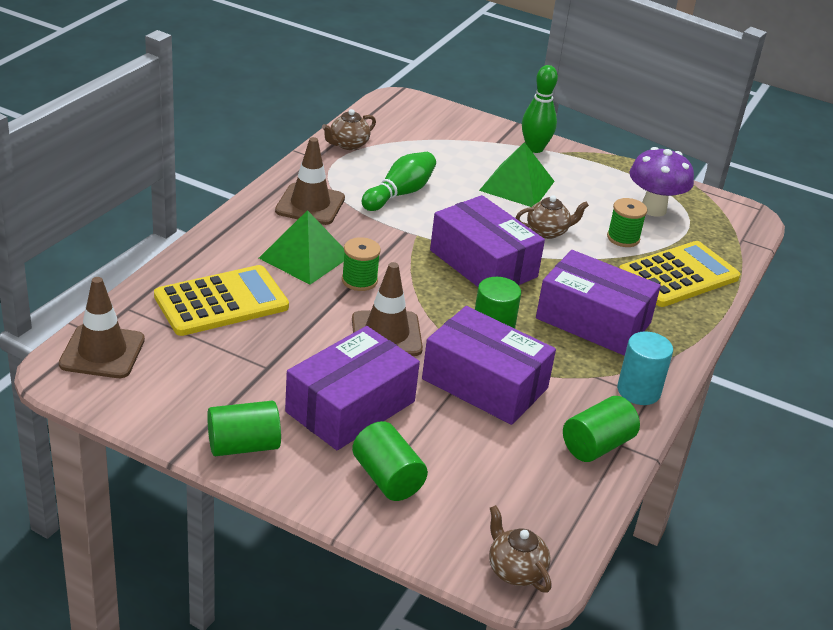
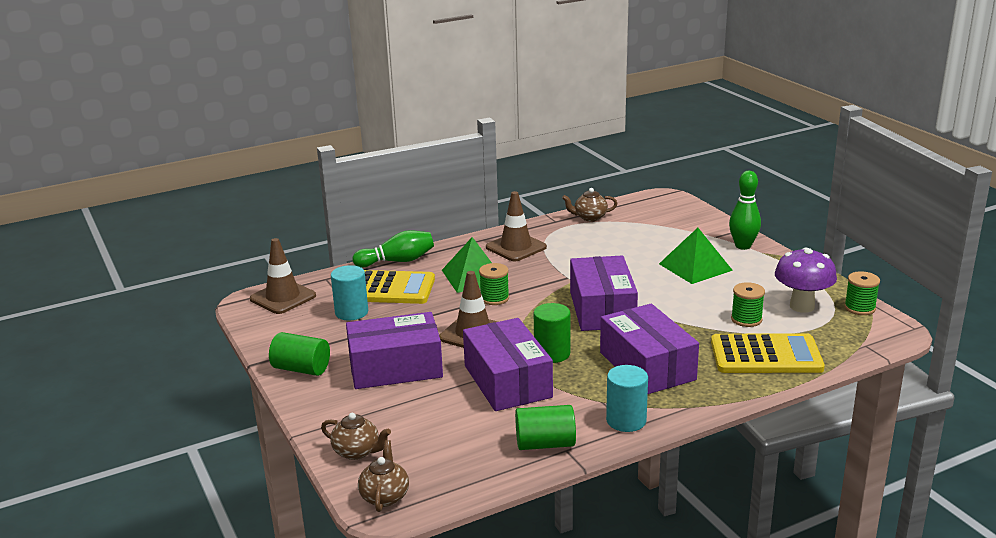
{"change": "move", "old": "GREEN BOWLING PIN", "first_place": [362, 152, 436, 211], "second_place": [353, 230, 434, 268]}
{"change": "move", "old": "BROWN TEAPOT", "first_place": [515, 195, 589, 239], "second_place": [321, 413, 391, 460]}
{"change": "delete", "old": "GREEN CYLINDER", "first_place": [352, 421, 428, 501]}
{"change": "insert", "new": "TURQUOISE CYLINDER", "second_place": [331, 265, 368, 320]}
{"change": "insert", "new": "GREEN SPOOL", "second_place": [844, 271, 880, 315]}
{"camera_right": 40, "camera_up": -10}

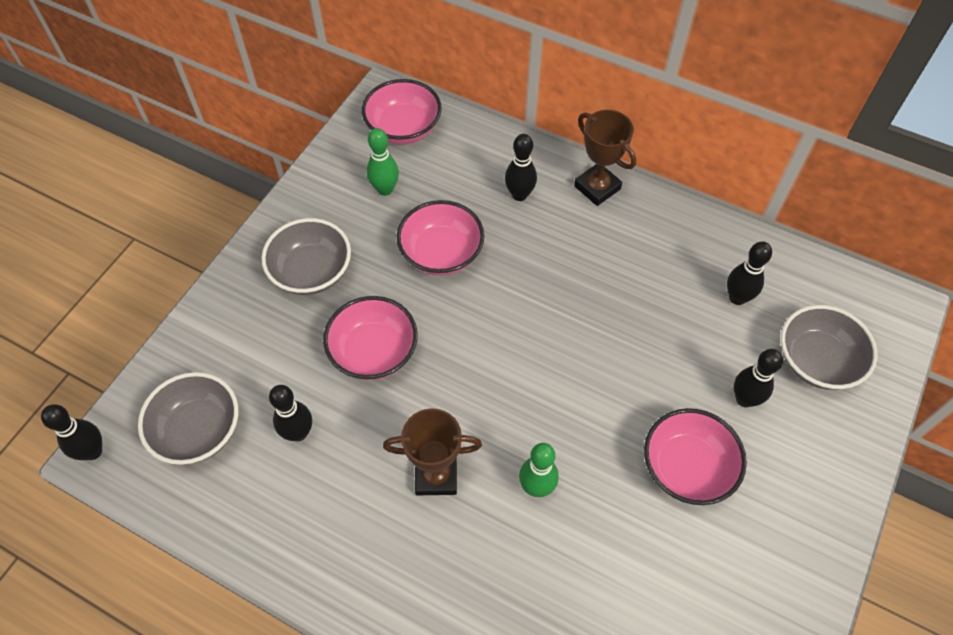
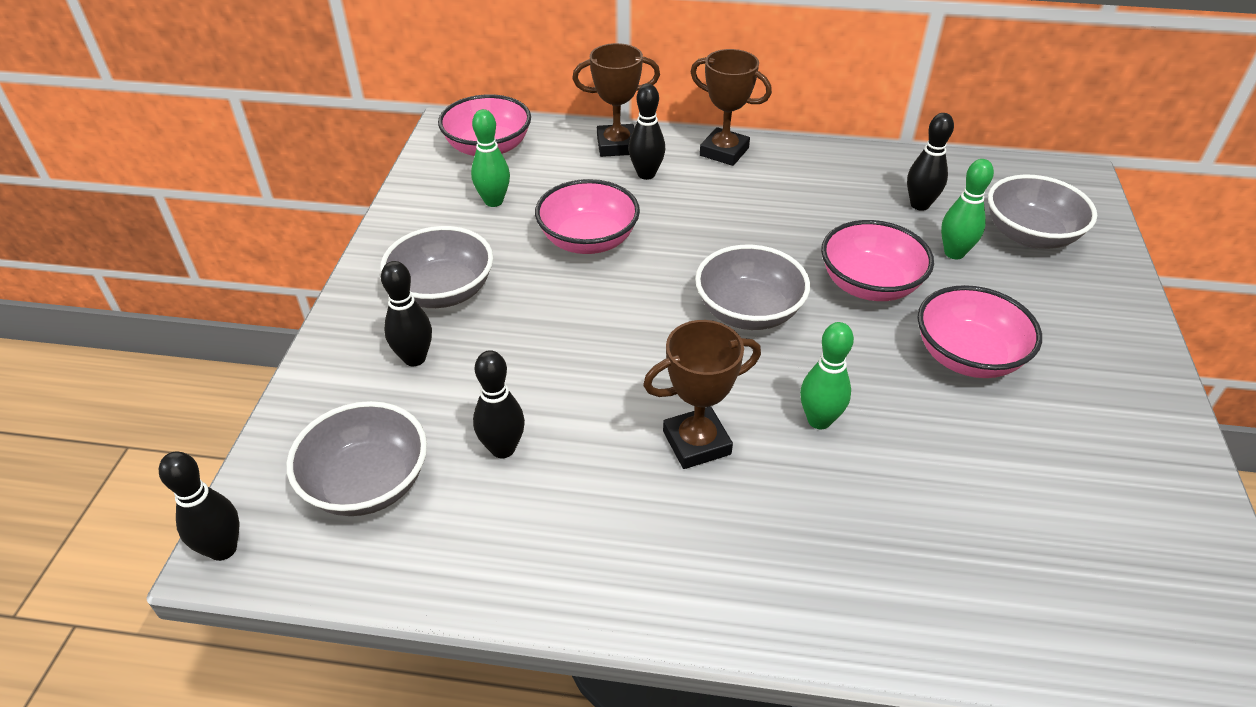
{"change": "move", "old": "PINK BOWL", "first_place": [323, 296, 418, 380], "second_place": [821, 220, 934, 301]}
{"change": "move", "old": "BLACK BOWLING PIN", "first_place": [734, 349, 783, 407], "second_place": [381, 261, 432, 366]}
{"change": "insert", "new": "BROWN TROPHY", "second_place": [572, 43, 660, 157]}
{"change": "insert", "new": "GREEN BOWLING PIN", "second_place": [941, 159, 994, 259]}
{"change": "insert", "new": "GREY BOWL", "second_place": [695, 245, 810, 330]}
{"camera_right": -20, "camera_up": -15}

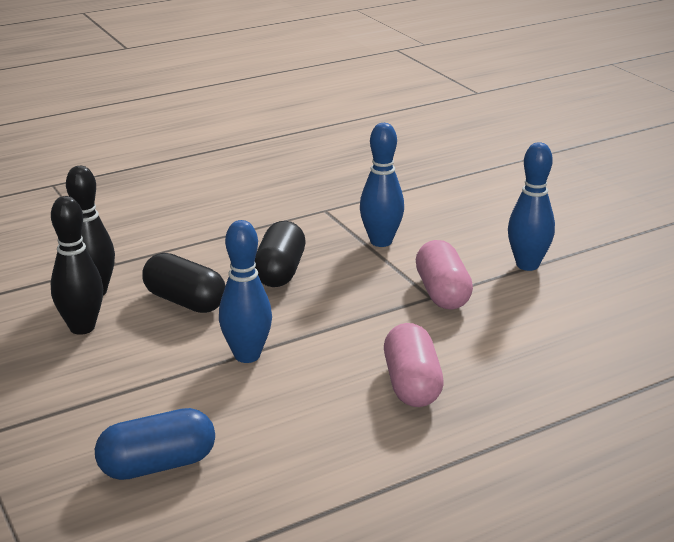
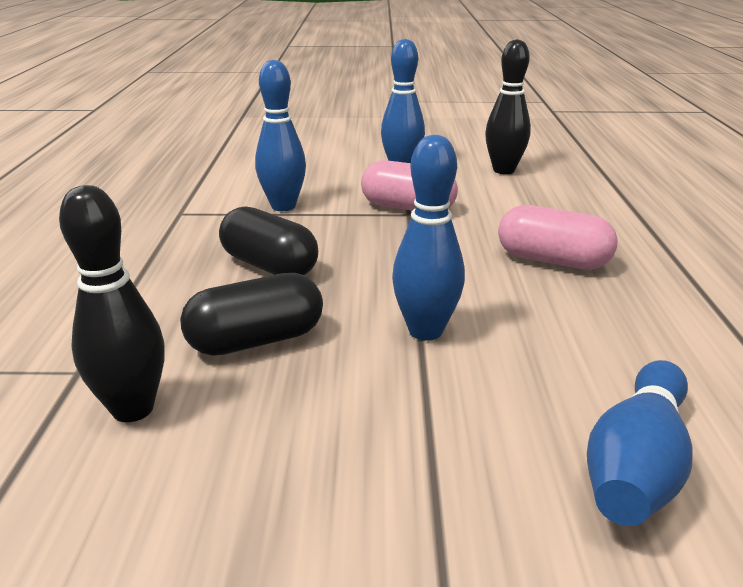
{"change": "move", "old": "BLACK BOWLING PIN", "first_place": [51, 196, 103, 335], "second_place": [485, 39, 531, 174]}
{"change": "replace", "old": "BLUE CAPSULE", "new": "BLUE BOWLING PIN", "first_place": [95, 408, 215, 480], "second_place": [587, 360, 693, 526]}
{"camera_right": -60, "camera_up": 0}

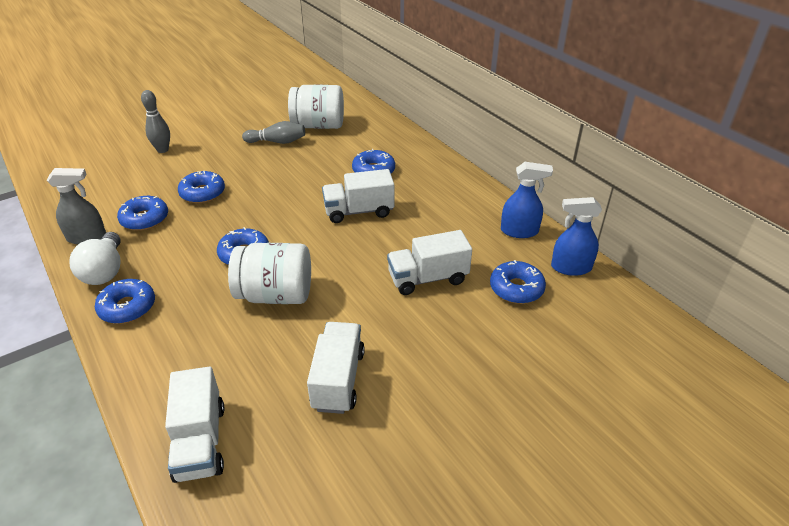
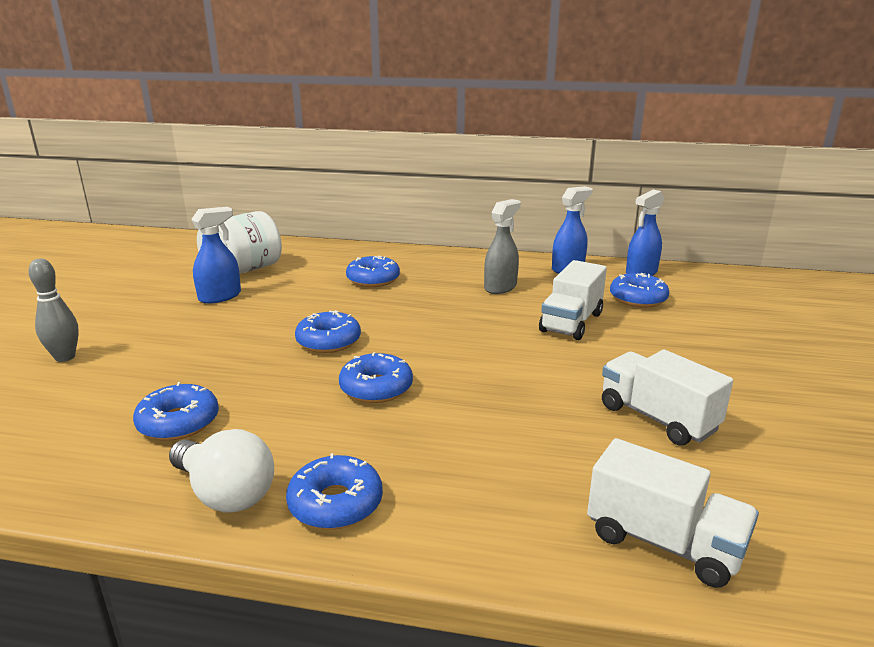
{"change": "replace", "old": "GREY BOWLING PIN", "new": "BLUE SPRAY BOTTLE", "first_place": [242, 121, 305, 144], "second_place": [191, 207, 241, 304]}
{"change": "move", "old": "GREY SPRAY BOTTLE", "first_place": [47, 168, 106, 245], "second_place": [484, 199, 521, 294]}
{"change": "delete", "old": "WHITE TRUCK", "first_place": [322, 169, 394, 223]}
{"change": "move", "old": "BLUE DONUT", "first_place": [178, 171, 225, 203], "second_place": [295, 310, 361, 353]}
{"change": "delete", "old": "WHITE JAR", "first_place": [228, 243, 311, 304]}
{"camera_right": -45, "camera_up": -15}

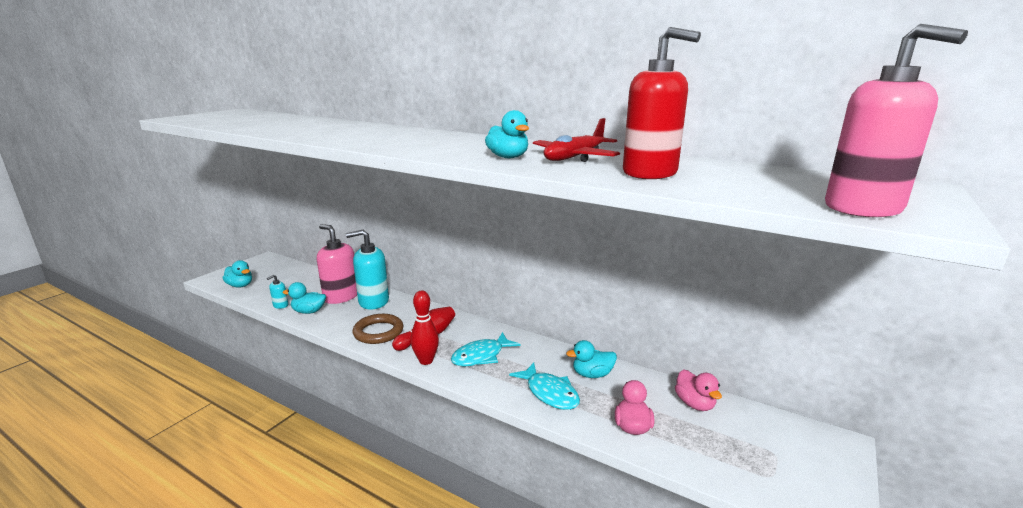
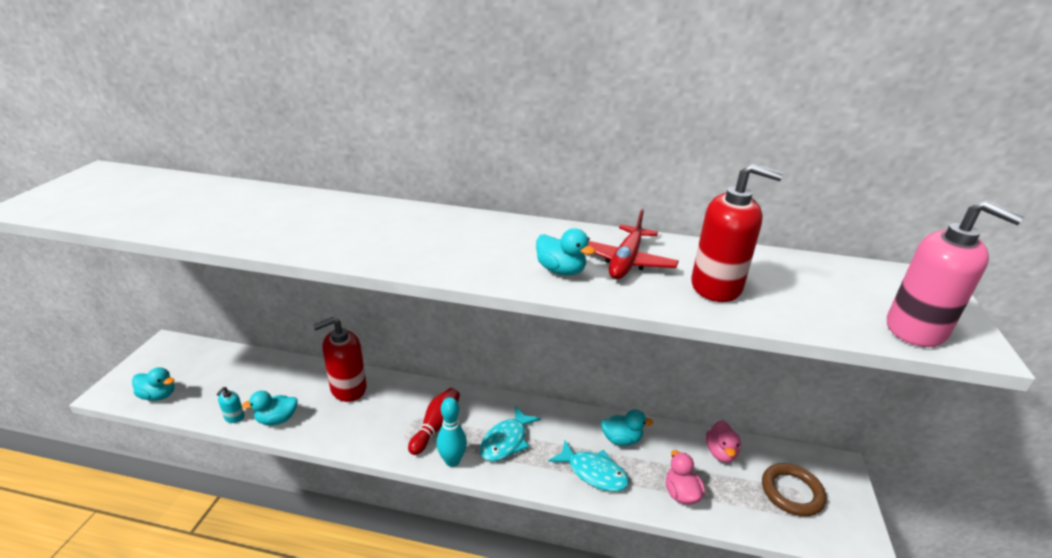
{"change": "delete", "old": "PINK SOAP DISPENSER", "first_place": [317, 224, 357, 304]}
{"change": "recolor", "old": "TURQUOISE SOAP DISPENSER", "new": "RED SOAP DISPENSER", "first_place": [346, 230, 389, 310], "second_place": [313, 317, 367, 402]}
{"change": "recolor", "old": "RED BOWLING PIN", "new": "TURQUOISE BOWLING PIN", "first_place": [411, 291, 439, 365], "second_place": [436, 397, 467, 467]}
{"change": "move", "old": "BROWN RING", "first_place": [352, 314, 403, 344], "second_place": [762, 463, 826, 516]}
{"change": "rotate", "old": "TURQUOISE DUCK", "first_place": [566, 340, 617, 378], "second_place": [601, 409, 653, 446], "degrees": -150}
{"change": "rotate", "old": "PINK DUCK", "first_place": [675, 369, 722, 411], "second_place": [706, 420, 741, 463], "degrees": 45}
{"camera_right": -20, "camera_up": 10}

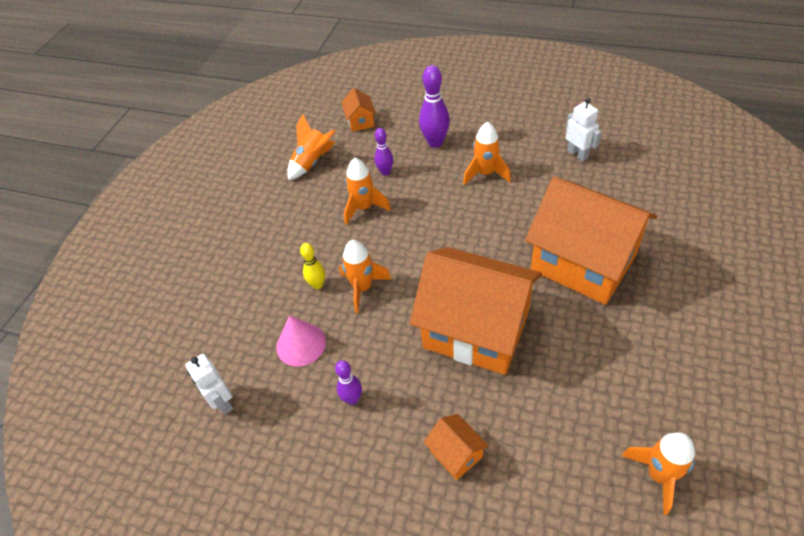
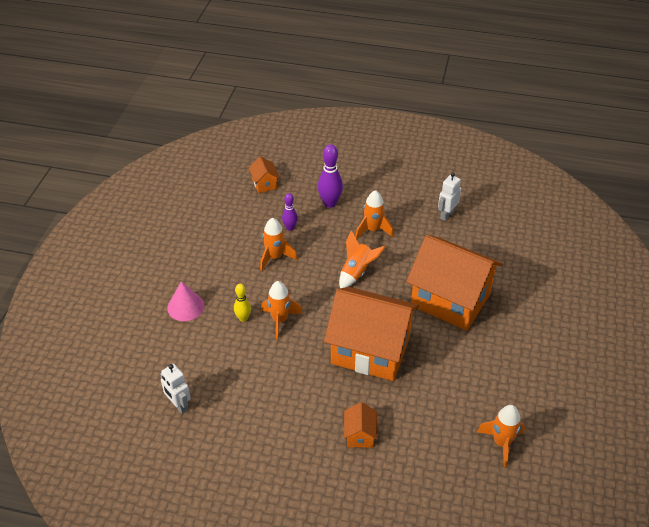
{"change": "rotate", "old": "WHITE ROBOT", "first_place": [566, 98, 602, 161], "second_place": [438, 173, 461, 221], "degrees": -105}
{"change": "move", "old": "ORANGE ROCKET", "first_place": [287, 114, 336, 180], "second_place": [339, 230, 385, 288]}
{"change": "move", "old": "PINK CONE", "first_place": [276, 315, 326, 366], "second_place": [167, 281, 204, 321]}
{"change": "delete", "old": "PURPLE BOWLING PIN", "first_place": [335, 360, 362, 405]}
{"change": "rotate", "old": "ORANGE HOUSE", "first_place": [424, 414, 489, 480], "second_place": [344, 402, 378, 448], "degrees": 45}
{"camera_right": -10, "camera_up": -5}

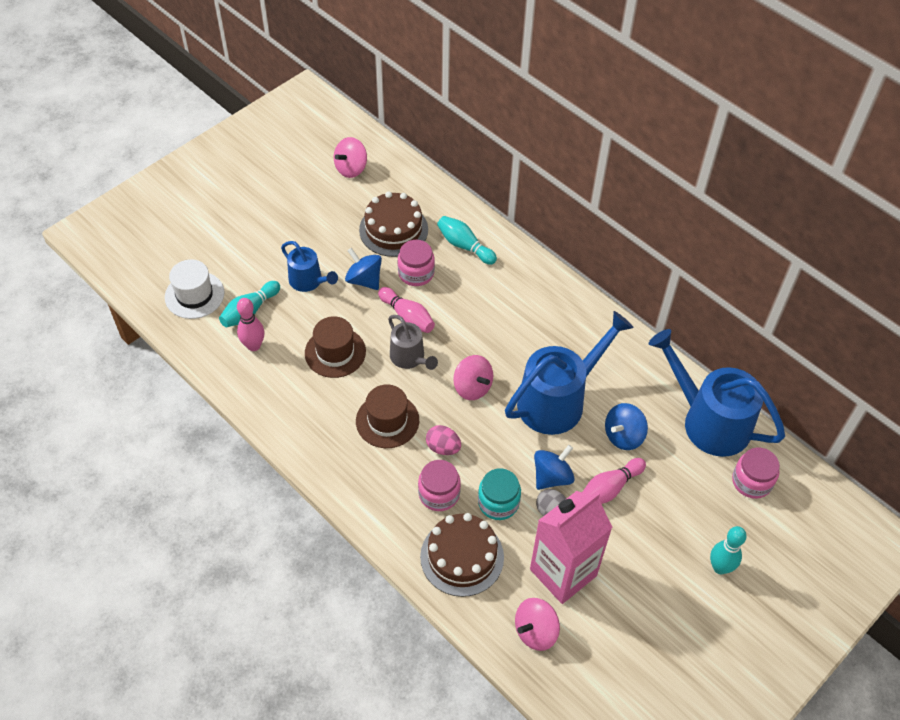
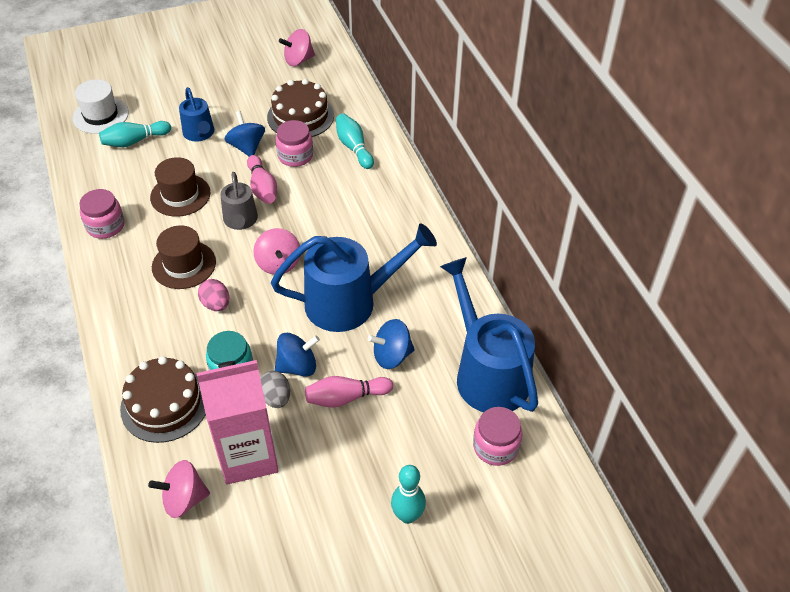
{"change": "delete", "old": "PINK BOWLING PIN", "first_place": [237, 298, 264, 351]}
{"change": "move", "old": "PINK JAR", "first_place": [418, 460, 461, 511], "second_place": [79, 189, 125, 239]}
{"camera_right": 25, "camera_up": -5}

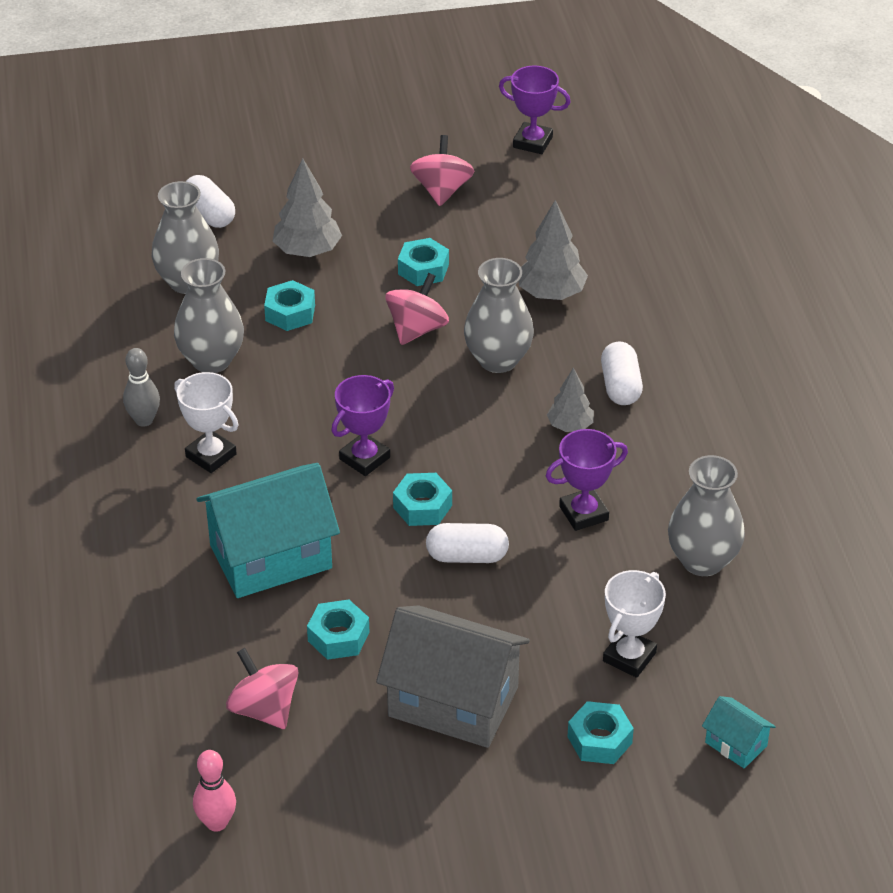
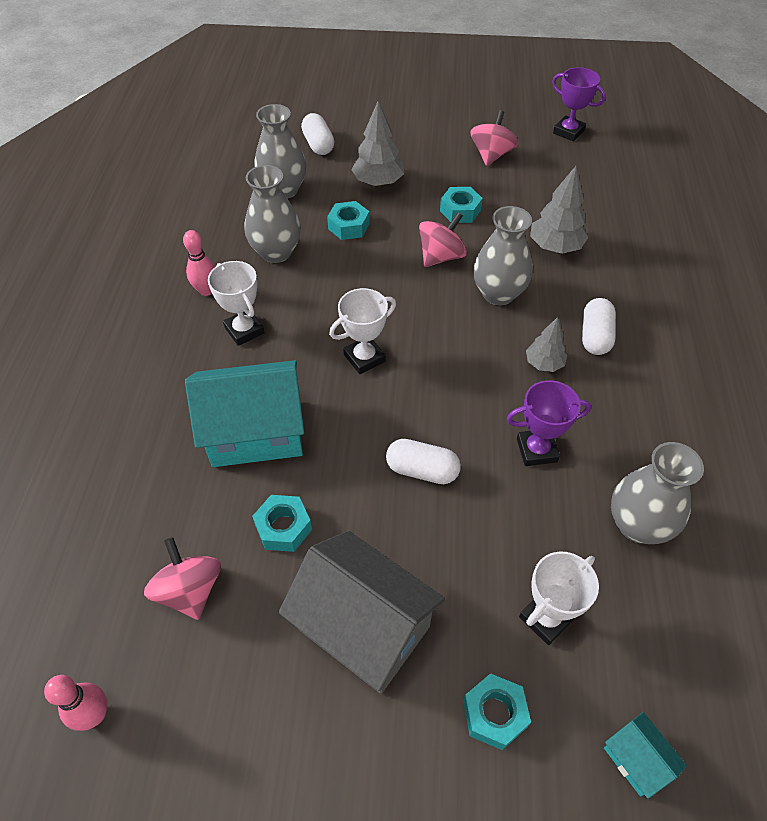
{"change": "recolor", "old": "GREY BOWLING PIN", "new": "PINK BOWLING PIN", "first_place": [123, 348, 160, 427], "second_place": [183, 230, 215, 296]}
{"change": "recolor", "old": "PURPLE TROPHY", "new": "WHITE TROPHY", "first_place": [331, 375, 394, 476], "second_place": [329, 288, 396, 374]}
{"change": "delete", "old": "TURQUOISE NUT", "first_place": [393, 473, 452, 526]}
{"camera_right": 15, "camera_up": 10}

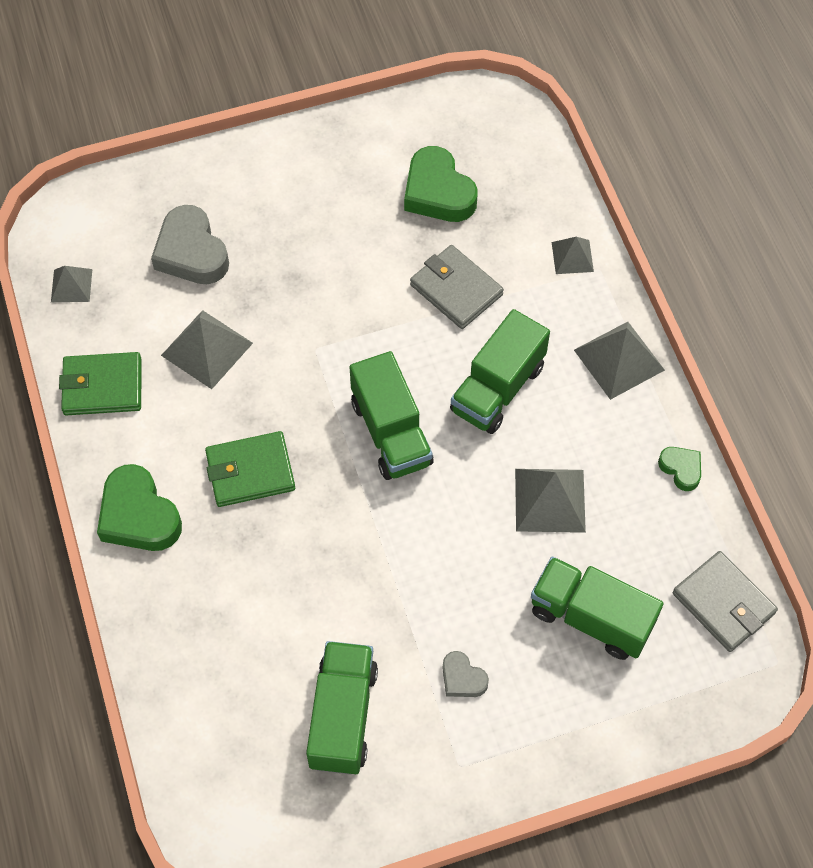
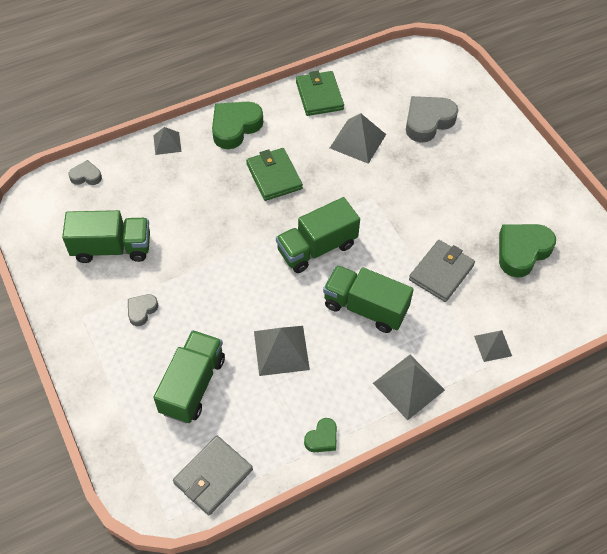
{"change": "move", "old": "GREY PYRAMID", "first_place": [51, 266, 92, 302], "second_place": [153, 127, 182, 155]}
{"change": "insert", "new": "GREY HEART", "second_place": [69, 160, 102, 185]}
{"camera_right": 80, "camera_up": -5}

